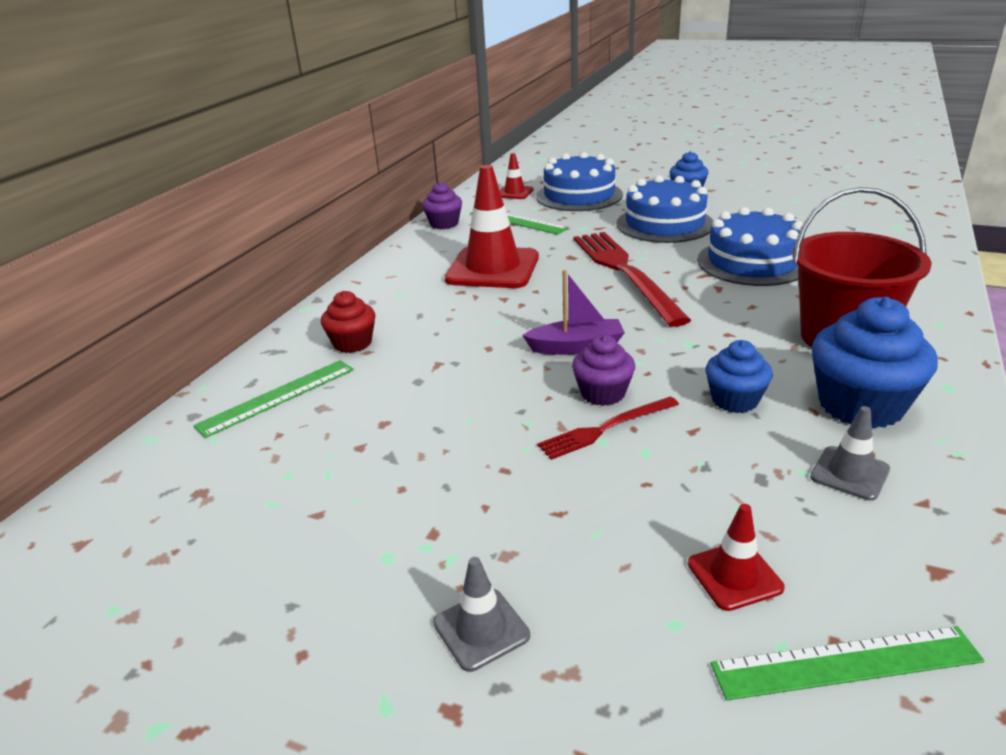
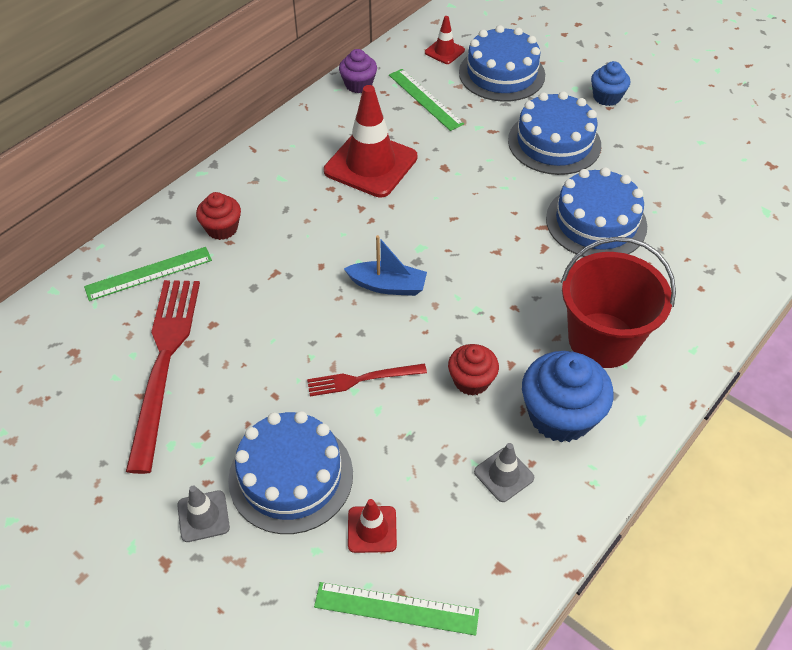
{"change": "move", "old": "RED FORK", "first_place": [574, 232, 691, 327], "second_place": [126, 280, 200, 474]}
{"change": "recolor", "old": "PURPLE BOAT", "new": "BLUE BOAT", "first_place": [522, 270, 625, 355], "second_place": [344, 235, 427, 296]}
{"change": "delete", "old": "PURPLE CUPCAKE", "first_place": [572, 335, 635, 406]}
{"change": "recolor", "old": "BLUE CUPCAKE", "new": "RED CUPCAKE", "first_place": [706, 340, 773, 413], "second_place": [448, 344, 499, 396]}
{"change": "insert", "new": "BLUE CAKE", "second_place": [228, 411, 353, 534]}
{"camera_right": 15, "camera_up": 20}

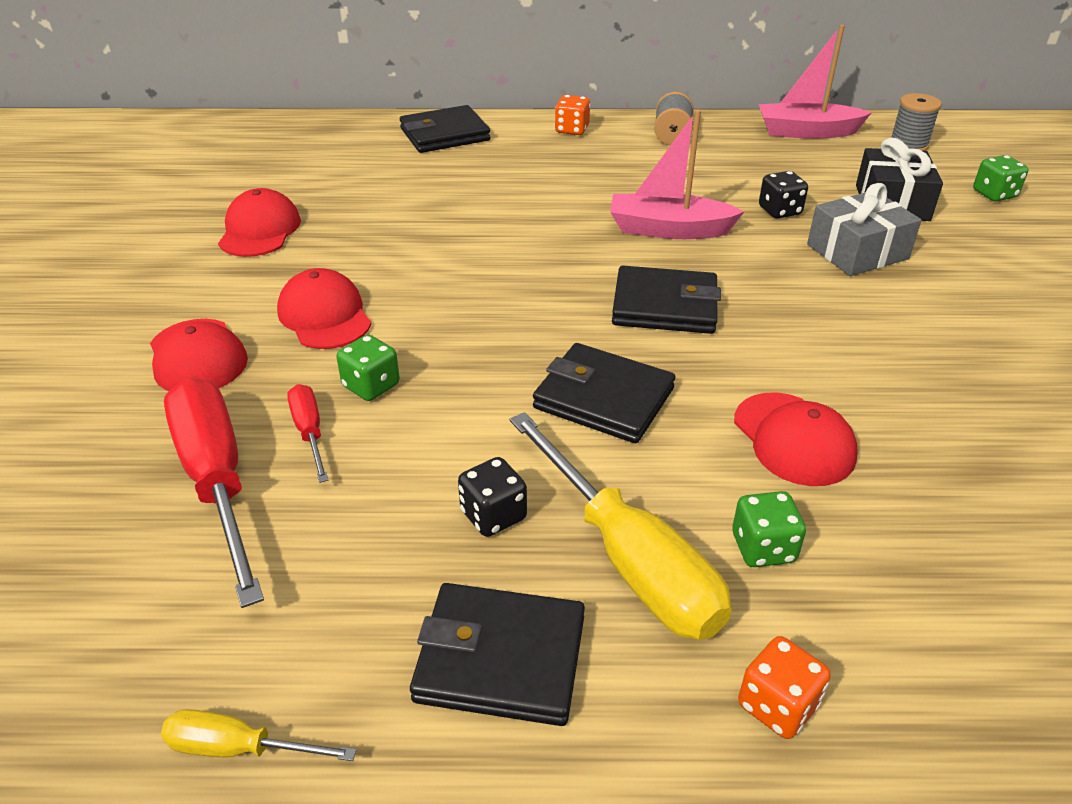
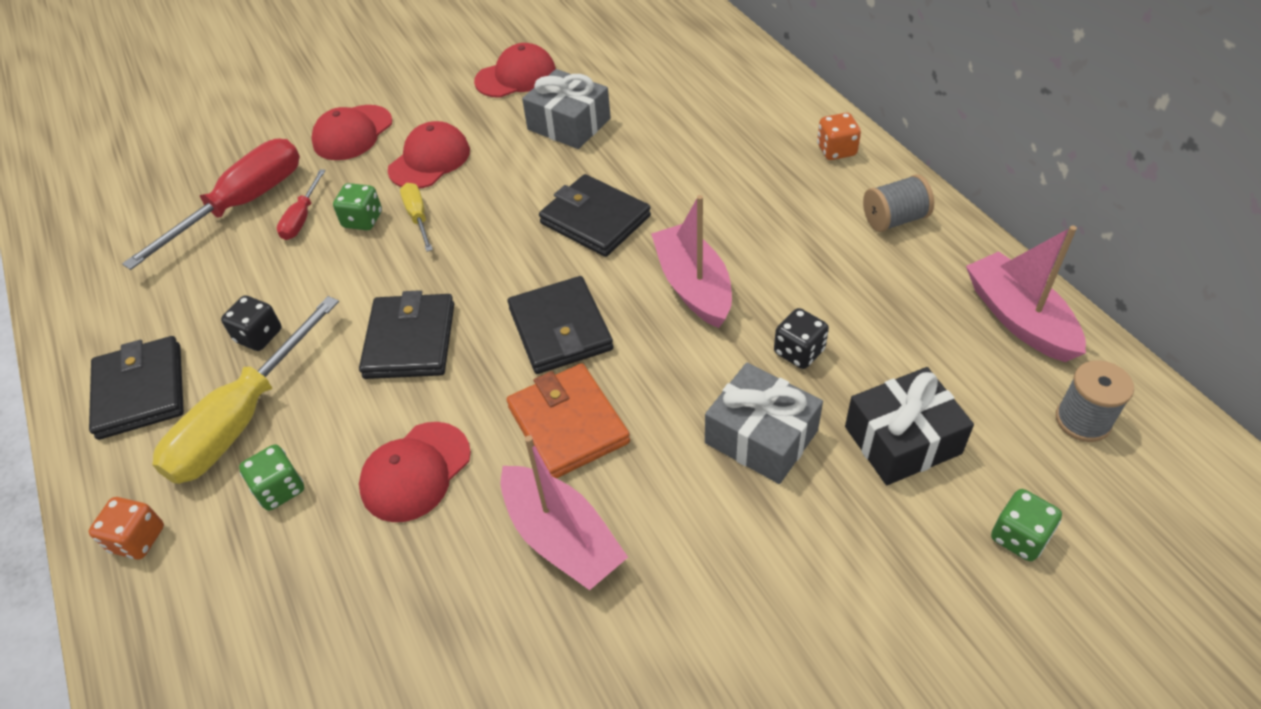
{"change": "move", "old": "BLACK WALLET", "first_place": [400, 105, 491, 153], "second_place": [539, 174, 651, 257]}
{"change": "rotate", "old": "RED SCREWDRIVER", "first_place": [287, 384, 328, 483], "second_place": [277, 169, 326, 240], "degrees": 150}
{"change": "move", "old": "YELLOW SCREWDRIVER", "first_place": [161, 709, 356, 761], "second_place": [400, 183, 433, 252]}
{"change": "insert", "new": "GREY GIFT", "second_place": [522, 69, 611, 149]}
{"change": "insert", "new": "ORANGE WALLET", "second_place": [506, 363, 630, 478]}
{"change": "insert", "new": "PINK BOAT", "second_place": [500, 435, 628, 590]}
{"camera_right": 65, "camera_up": 10}

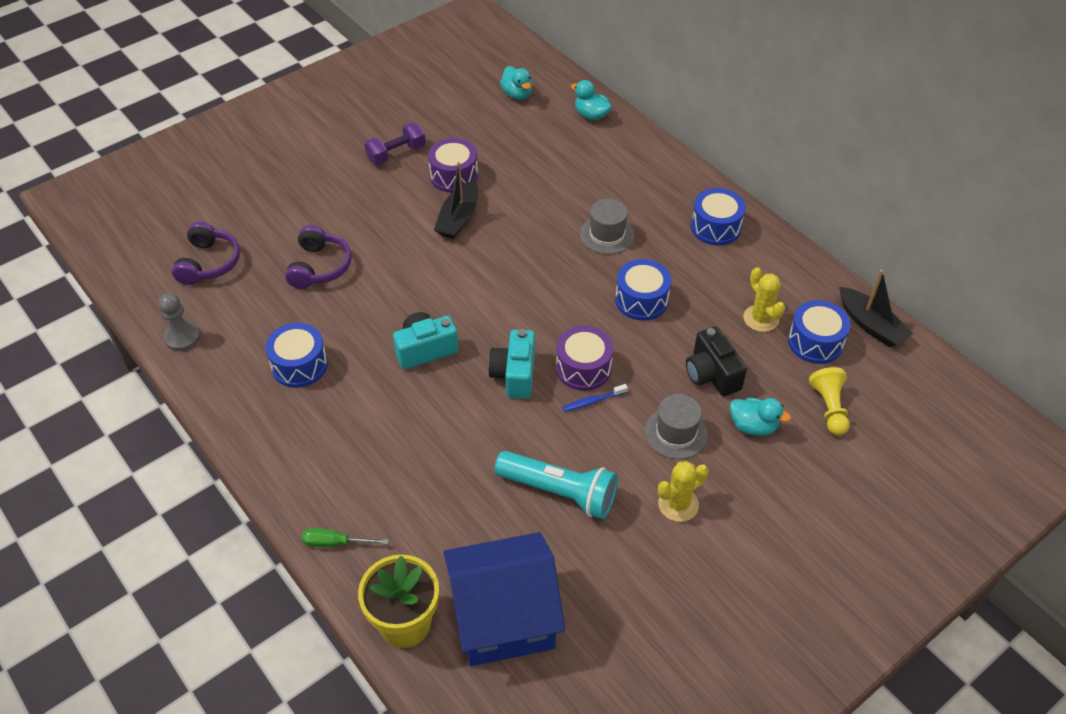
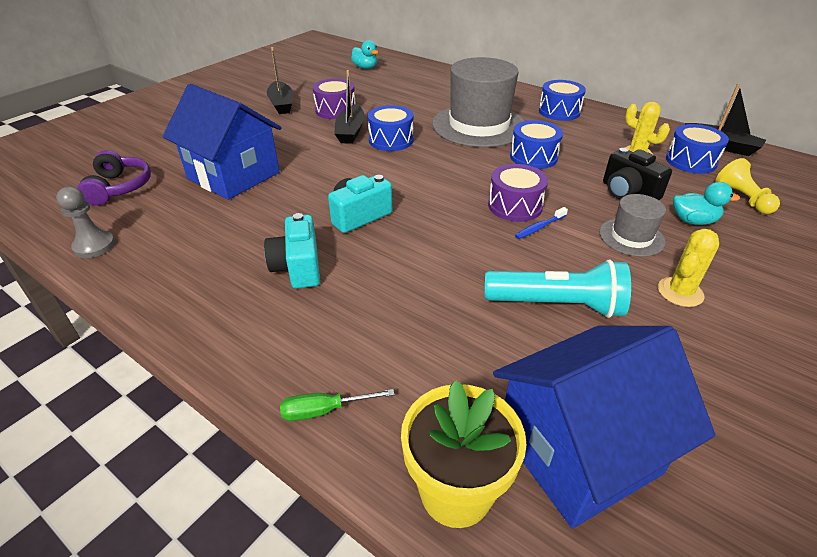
{"change": "delete", "old": "TURQUOISE DUCK", "first_place": [571, 80, 612, 120]}
{"change": "replace", "old": "PURPLE DUMBBELL", "new": "BLACK BOAT", "first_place": [364, 122, 426, 165], "second_place": [267, 47, 293, 114]}
{"change": "resize", "old": "GREY HAT", "first_place": [580, 199, 635, 255], "second_place": [432, 57, 524, 147], "factor": 2.04}
{"change": "replace", "old": "PURPLE HEADPHONES", "new": "BLUE HOUSE", "first_place": [285, 225, 352, 289], "second_place": [163, 84, 282, 200]}
{"change": "move", "old": "BLUE DRUM", "first_place": [265, 323, 328, 388], "second_place": [367, 105, 414, 151]}
{"change": "move", "old": "TURQUOISE CAMERA", "first_place": [488, 329, 535, 399], "second_place": [264, 213, 320, 289]}
{"camera_right": -15, "camera_up": -10}

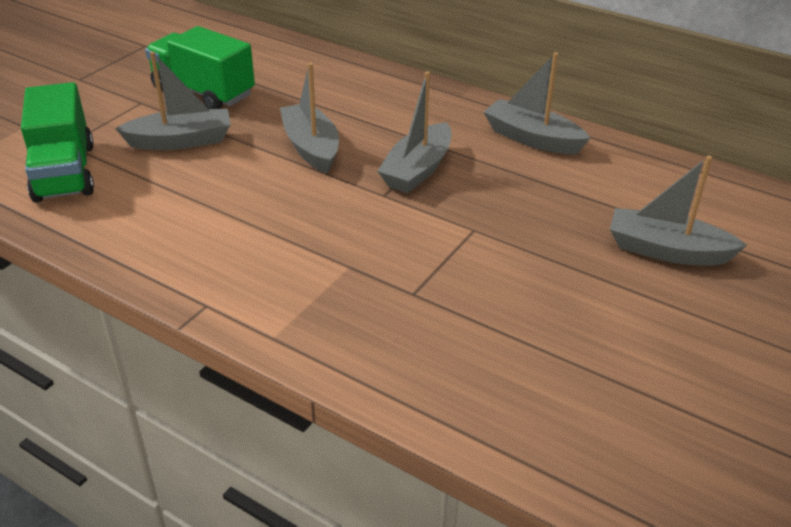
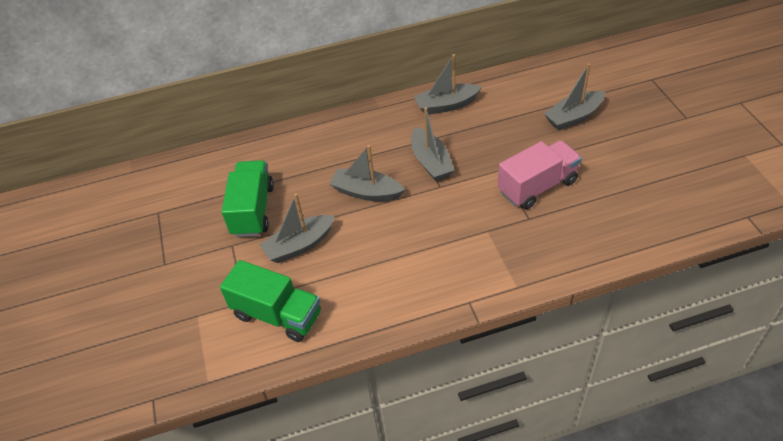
{"change": "rotate", "old": "GREEN TRUCK", "first_place": [145, 26, 255, 109], "second_place": [222, 160, 274, 237], "degrees": 105}
{"change": "rotate", "old": "GREY BOAT", "first_place": [115, 51, 230, 150], "second_place": [260, 193, 335, 263], "degrees": -150}
{"change": "insert", "new": "PINK TRUCK", "second_place": [498, 140, 582, 209]}
{"camera_right": -45, "camera_up": 10}

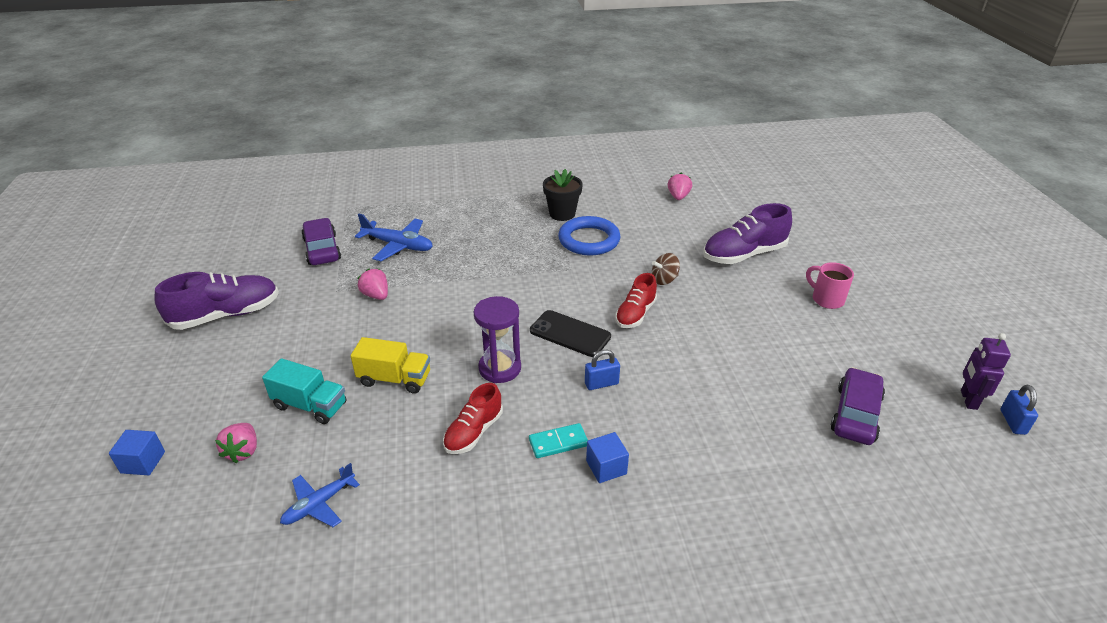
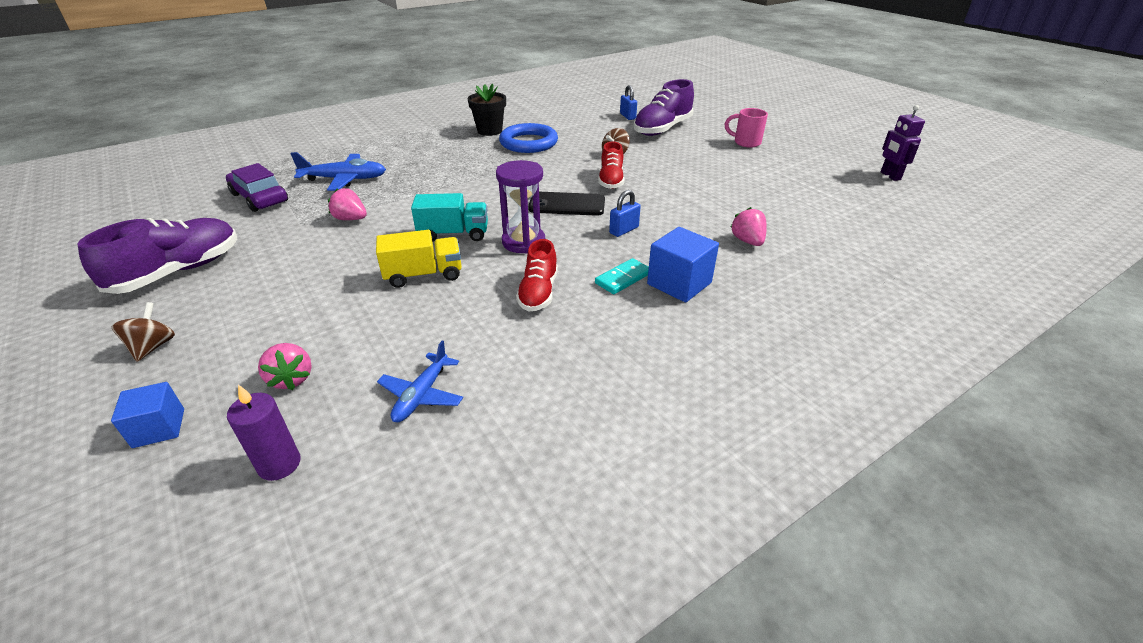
{"change": "move", "old": "PINK STRAWBERRY", "first_place": [668, 173, 692, 200], "second_place": [731, 207, 767, 246]}
{"change": "move", "old": "TURQUOISE TRUCK", "first_place": [262, 358, 346, 424], "second_place": [411, 193, 488, 242]}
{"change": "delete", "old": "PURPLE CAR", "first_place": [831, 367, 885, 445]}
{"change": "move", "old": "BLUE PADLOCK", "first_place": [1001, 385, 1038, 435], "second_place": [620, 85, 637, 120]}
{"change": "resize", "old": "BLUE CUBE", "first_place": [586, 432, 629, 483], "second_place": [647, 227, 719, 302], "factor": 1.55}
{"change": "insert", "new": "BROWN SPINNING TOP", "second_place": [111, 302, 175, 362]}
{"change": "insert", "new": "PURPLE CANDLE", "second_place": [227, 385, 300, 481]}
{"camera_right": -25, "camera_up": 0}

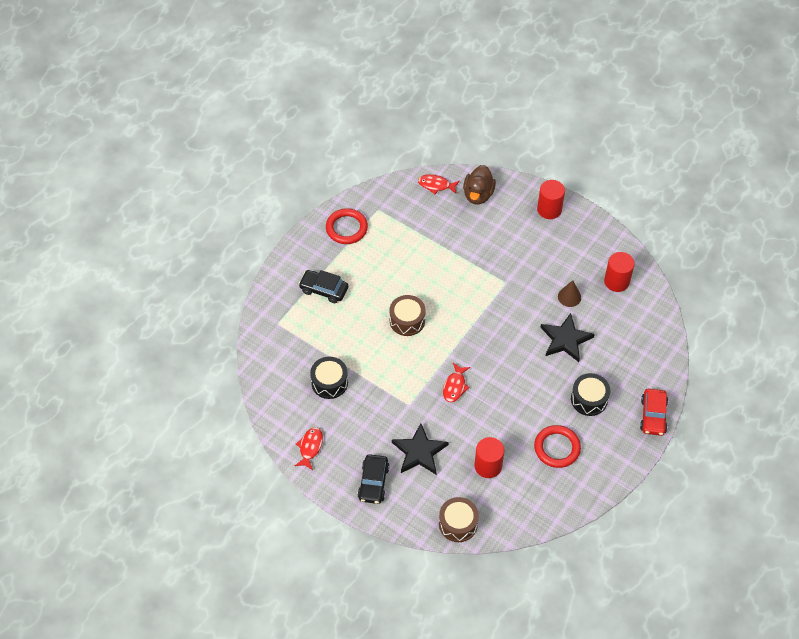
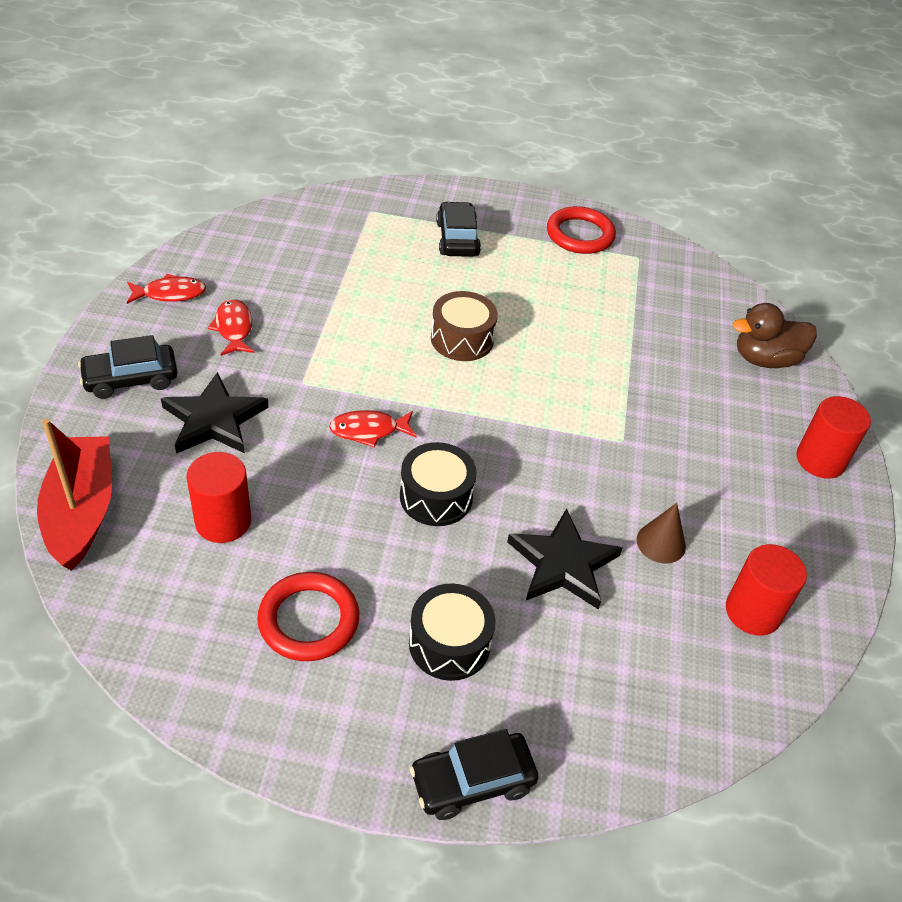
{"change": "move", "old": "RED FISH", "first_place": [418, 174, 460, 194], "second_place": [208, 299, 254, 356]}
{"change": "move", "old": "BLACK DRUM", "first_place": [310, 357, 348, 399], "second_place": [400, 442, 477, 526]}
{"change": "recolor", "old": "RED CAR", "new": "BLACK CAR", "first_place": [640, 389, 668, 436], "second_place": [410, 729, 539, 820]}
{"change": "replace", "old": "BROWN DRUM", "new": "RED BOAT", "first_place": [439, 497, 479, 542], "second_place": [37, 419, 112, 571]}
{"camera_right": 60, "camera_up": -10}

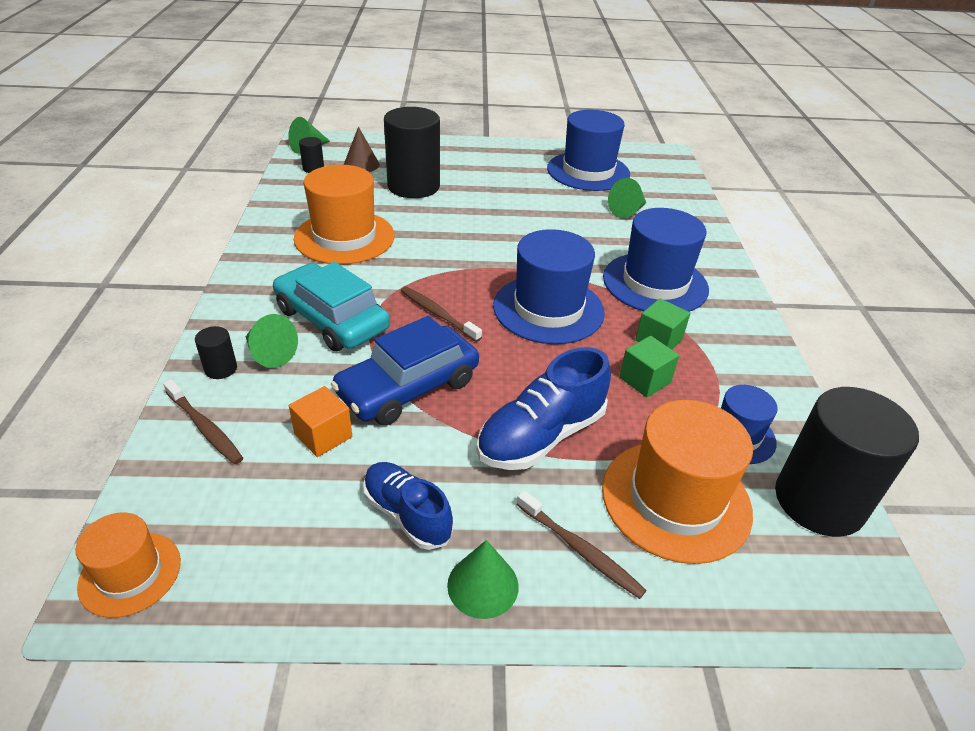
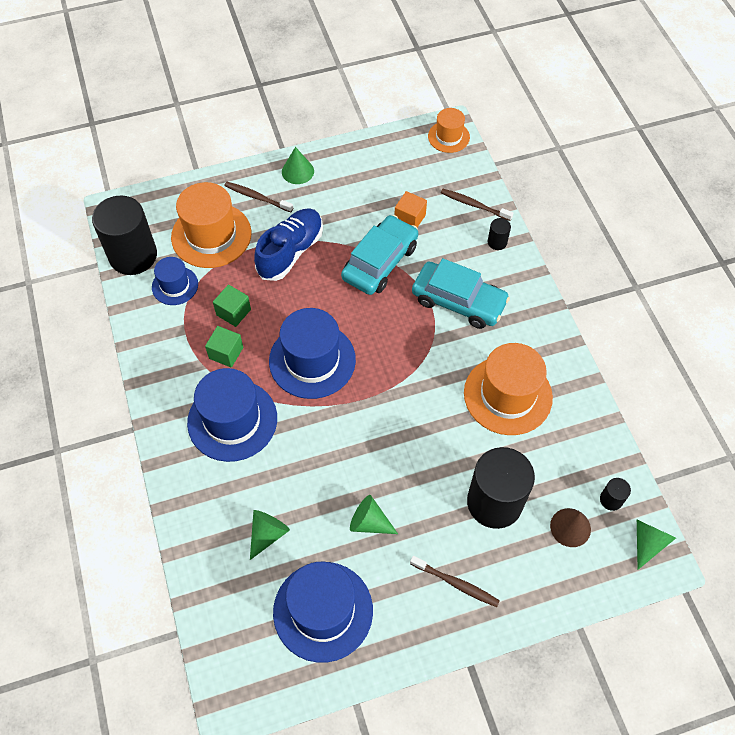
{"change": "move", "old": "BROWN TOOTHBRUSH", "first_place": [401, 287, 482, 342], "second_place": [410, 556, 500, 607]}
{"change": "move", "old": "GREEN CONE", "first_place": [246, 314, 298, 368], "second_place": [350, 495, 398, 534]}
{"change": "recolor", "old": "BLUE CAR", "new": "TURQUOISE CAR", "first_place": [331, 316, 479, 425], "second_place": [341, 215, 418, 295]}
{"change": "delete", "old": "BLUE SHOE", "first_place": [363, 462, 453, 550]}
{"camera_right": 165, "camera_up": 20}

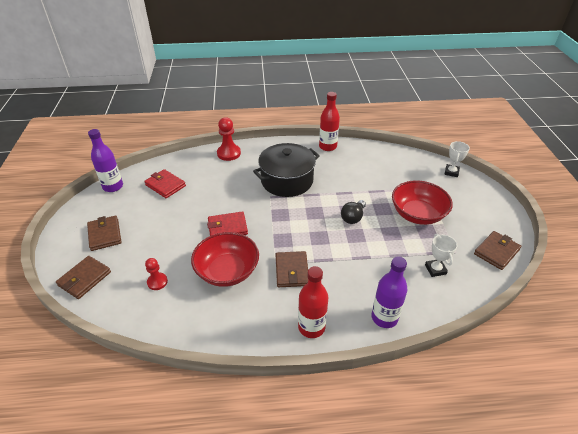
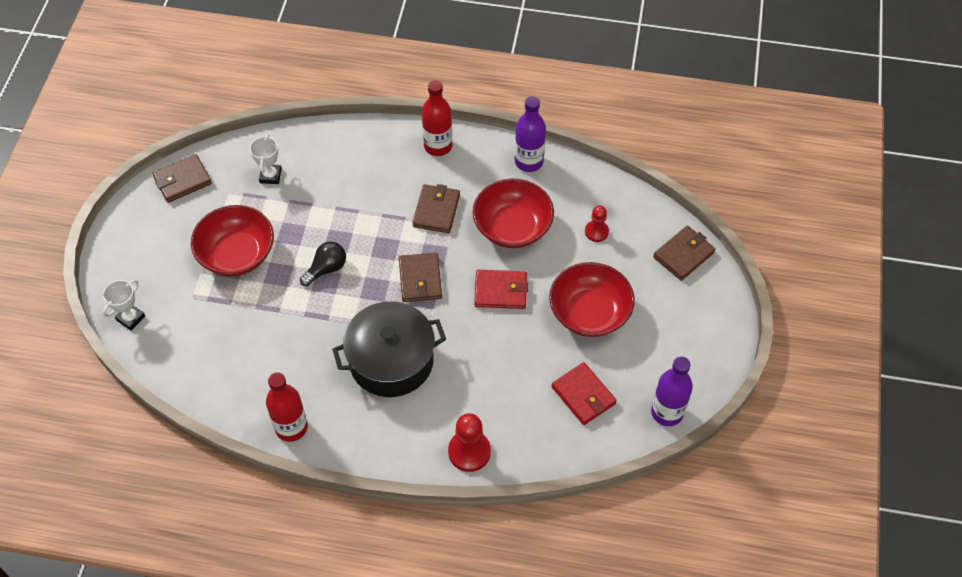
{"change": "move", "old": "BROWN WALLET", "first_place": [87, 215, 122, 251], "second_place": [399, 252, 442, 302]}
{"change": "move", "old": "PURPLE BOTTLE", "first_place": [371, 257, 408, 328], "second_place": [515, 96, 546, 172]}
{"change": "insert", "new": "RED BOWL", "second_place": [549, 262, 635, 337]}
{"camera_right": -165, "camera_up": 15}

